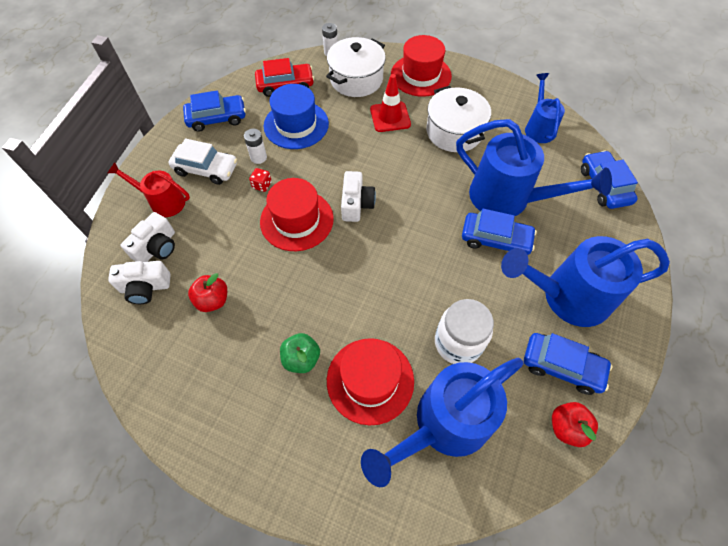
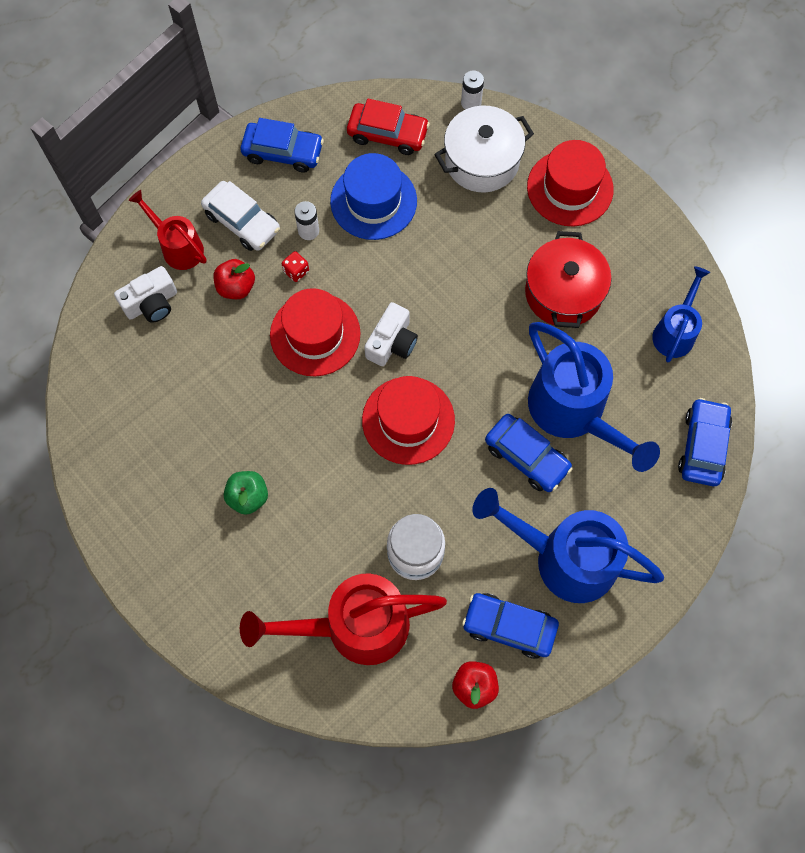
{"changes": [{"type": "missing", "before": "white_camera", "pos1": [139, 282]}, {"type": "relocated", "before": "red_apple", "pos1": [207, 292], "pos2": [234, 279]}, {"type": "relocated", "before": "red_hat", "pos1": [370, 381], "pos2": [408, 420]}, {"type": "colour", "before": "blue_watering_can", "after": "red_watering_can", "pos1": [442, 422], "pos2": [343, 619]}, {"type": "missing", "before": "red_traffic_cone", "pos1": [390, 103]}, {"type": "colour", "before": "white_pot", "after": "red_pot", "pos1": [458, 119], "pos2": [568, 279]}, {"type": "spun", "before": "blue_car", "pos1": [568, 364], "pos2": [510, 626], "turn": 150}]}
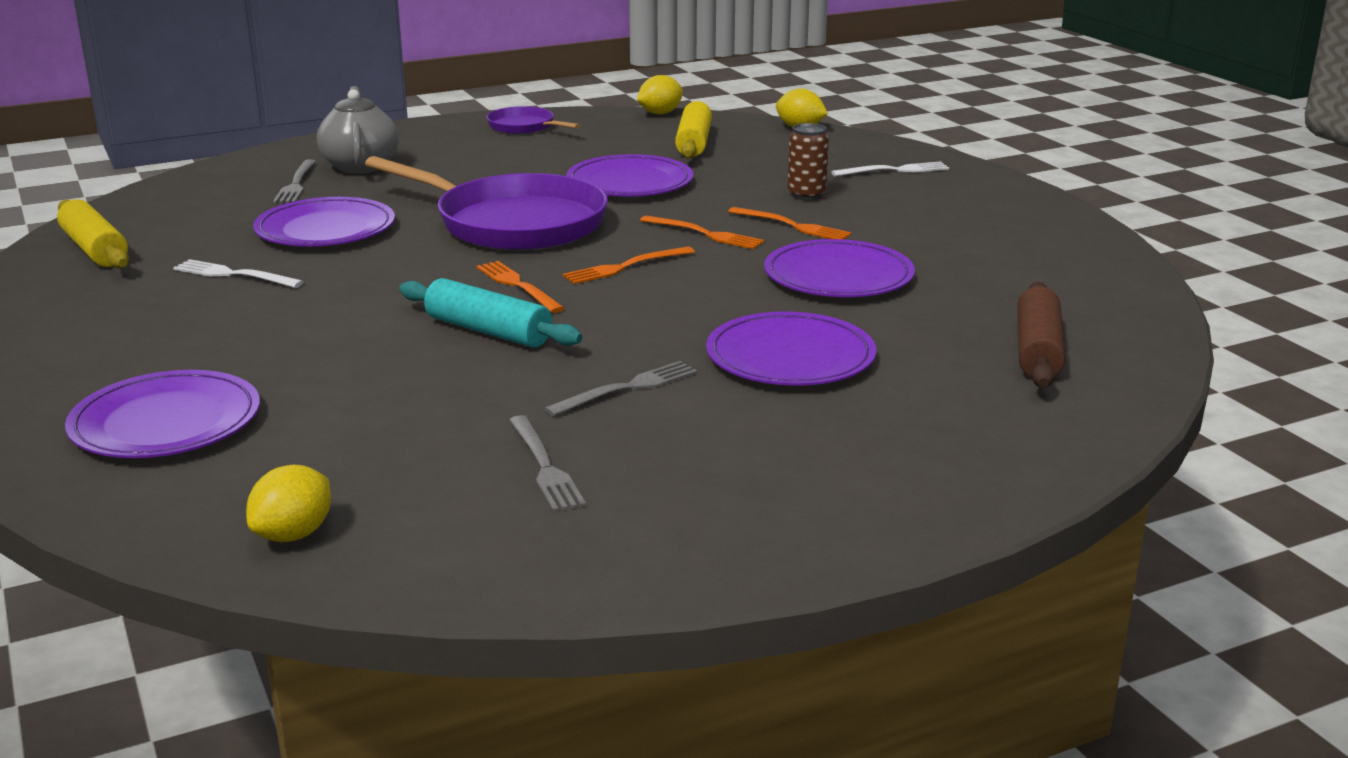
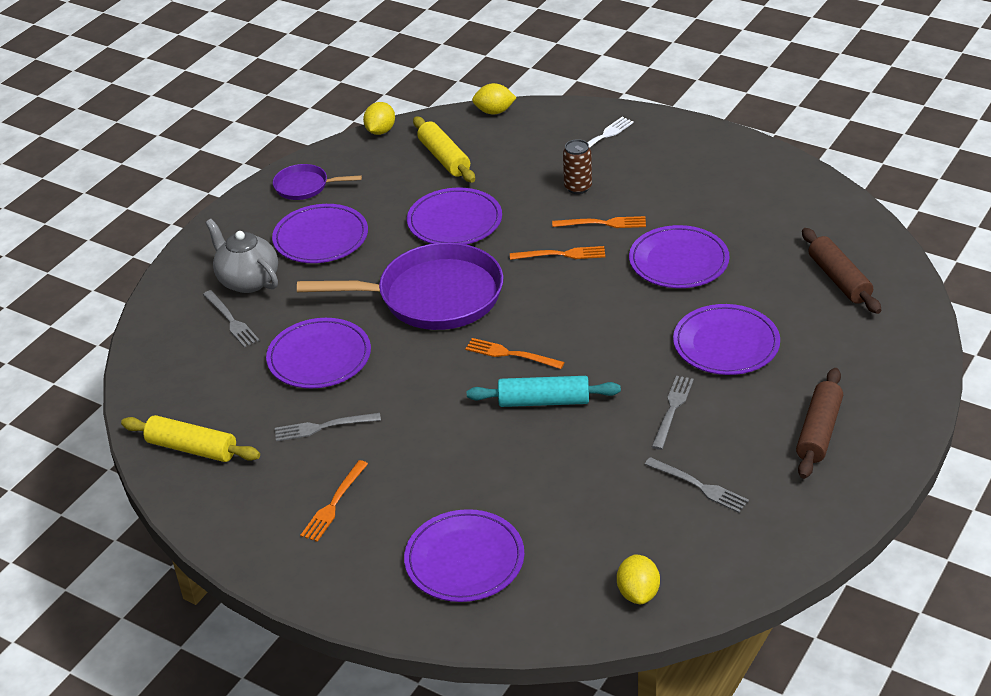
{"changes": [{"type": "colour", "before": "white_fork", "after": "grey_fork", "pos1": [238, 273], "pos2": [328, 427]}, {"type": "relocated", "before": "orange_fork", "pos1": [629, 265], "pos2": [334, 501]}, {"type": "appeared", "after": "purple_plate", "pos2": [320, 233]}, {"type": "appeared", "after": "brown_rolling_pin", "pos2": [819, 423]}]}
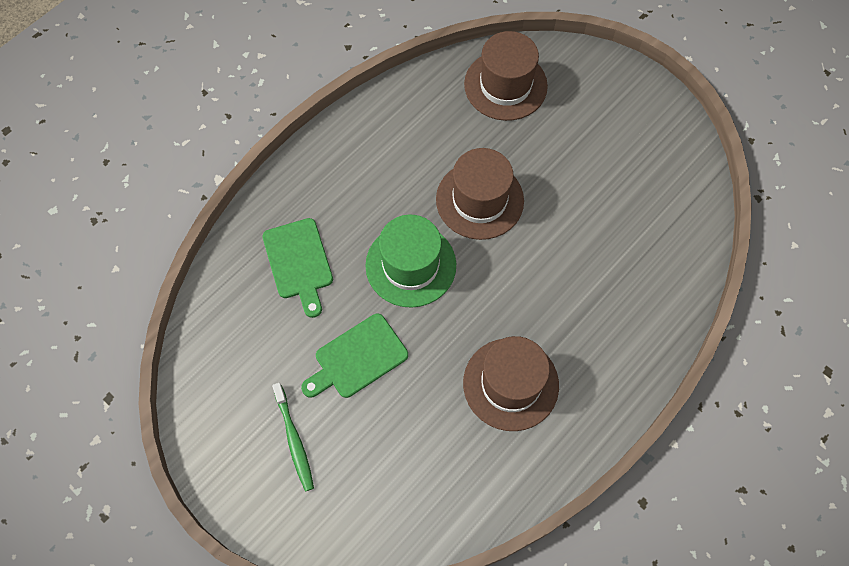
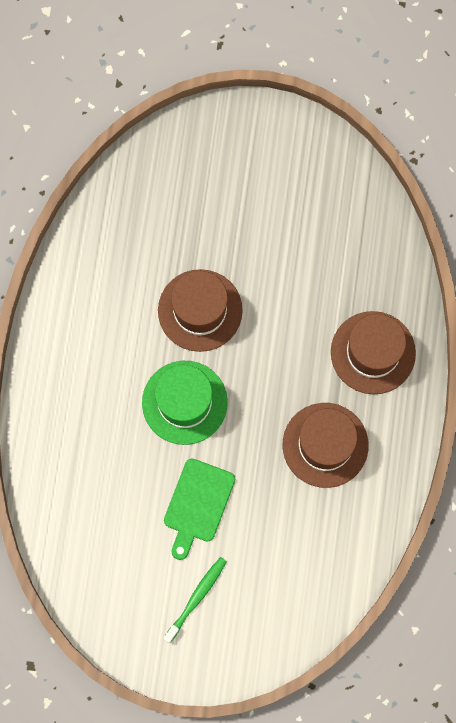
{"changes": [{"type": "missing", "before": "green_cutting_board", "pos1": [297, 268]}, {"type": "spun", "before": "green_toothbrush", "pos1": [293, 437], "pos2": [195, 600], "turn": -90}, {"type": "relocated", "before": "brown_hat", "pos1": [506, 76], "pos2": [373, 352]}]}
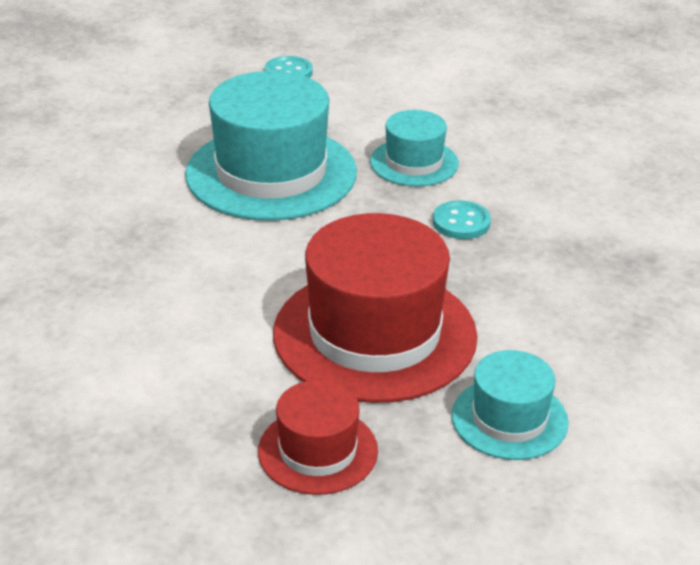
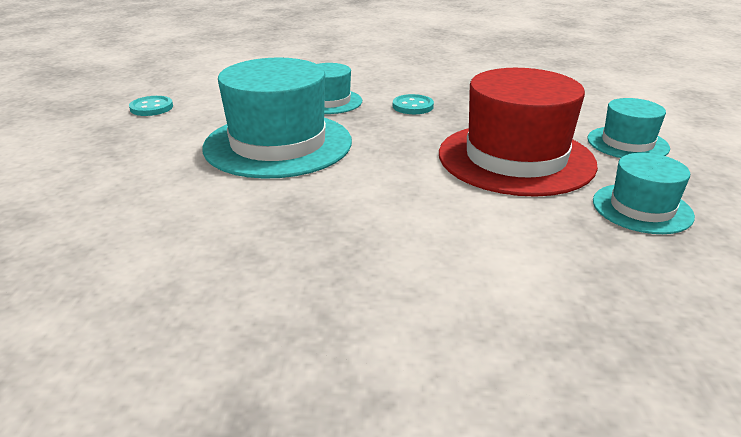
{"changes": [{"type": "colour", "before": "red_hat", "after": "turquoise_hat", "pos1": [318, 437], "pos2": [644, 193]}]}
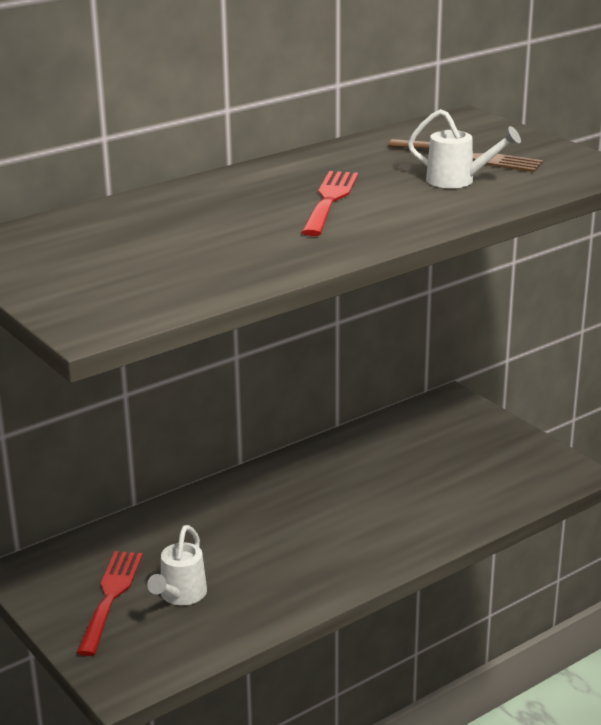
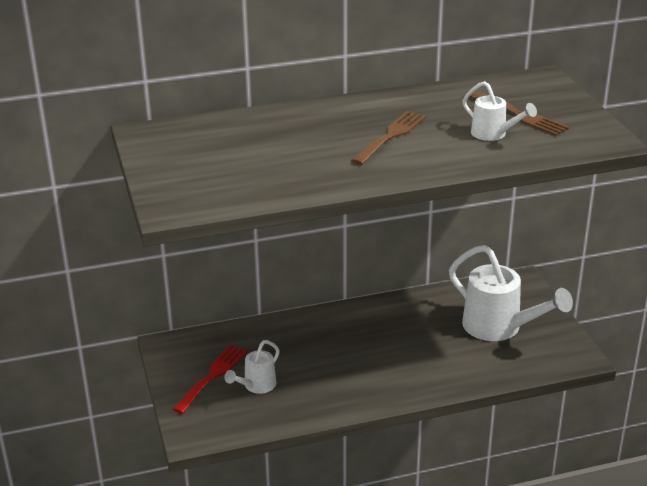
{"changes": [{"type": "colour", "before": "red_fork", "after": "brown_fork", "pos1": [330, 203], "pos2": [388, 138]}, {"type": "appeared", "after": "white_watering_can", "pos2": [511, 293]}]}
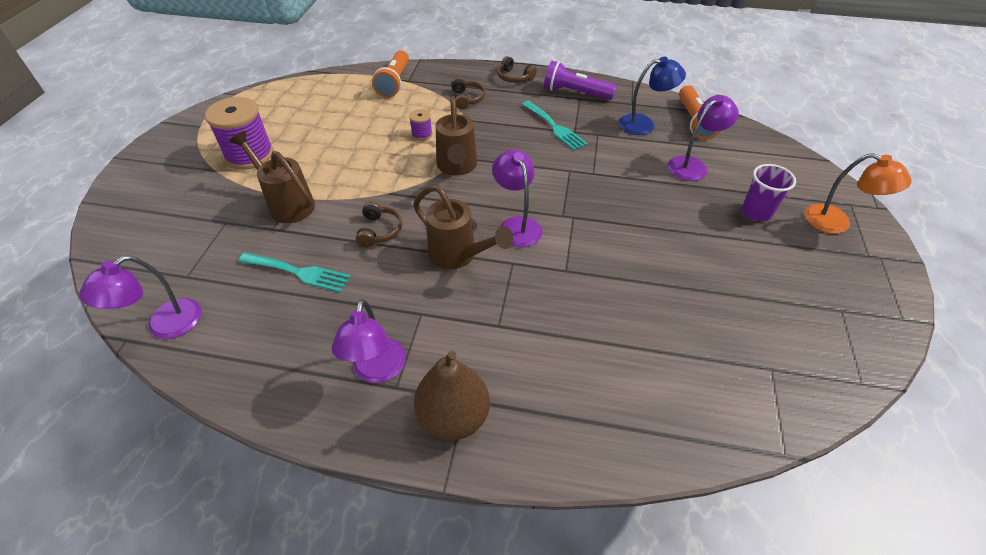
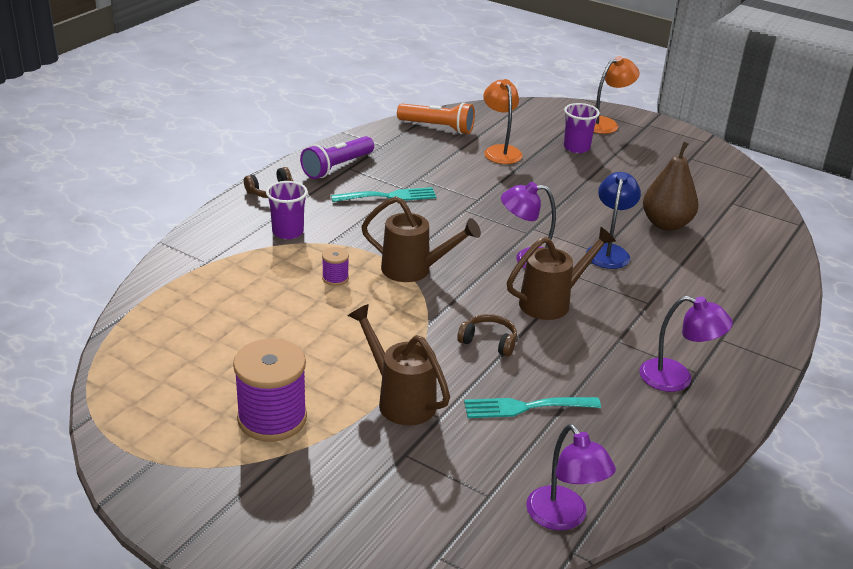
{"changes": [{"type": "spun", "before": "brown_watering_can", "pos1": [272, 177], "pos2": [399, 365], "turn": 75}, {"type": "spun", "before": "turquoise_fork", "pos1": [294, 272], "pos2": [532, 407], "turn": -135}, {"type": "missing", "before": "orange_flashlight", "pos1": [390, 74]}, {"type": "relocated", "before": "brown_pear", "pos1": [452, 396], "pos2": [671, 186]}, {"type": "exchanged", "before": "brown_headphones", "after": "purple_cup", "pos1": [468, 93], "pos2": [287, 210]}, {"type": "relocated", "before": "blue_lamp", "pos1": [652, 96], "pos2": [613, 220]}, {"type": "colour", "before": "purple_lamp", "after": "orange_lamp", "pos1": [703, 138], "pos2": [503, 121]}]}
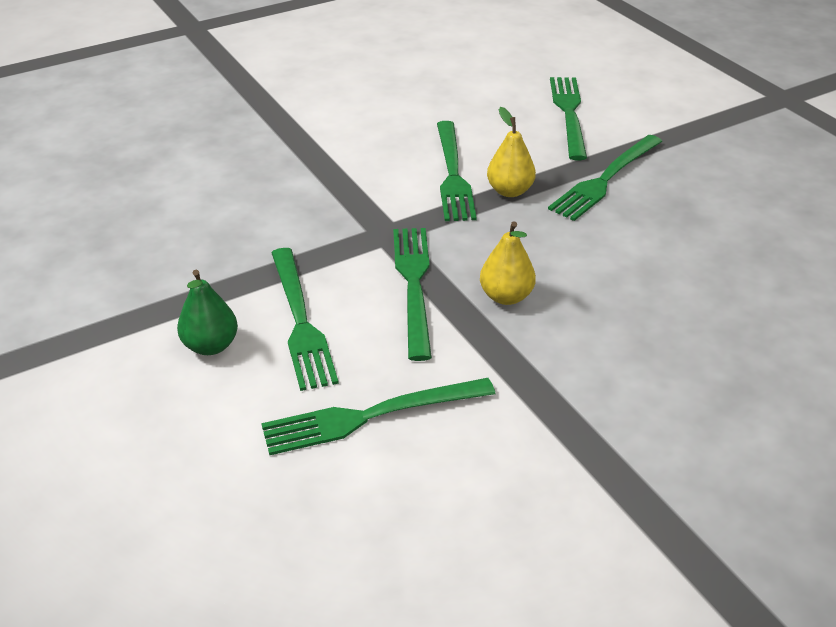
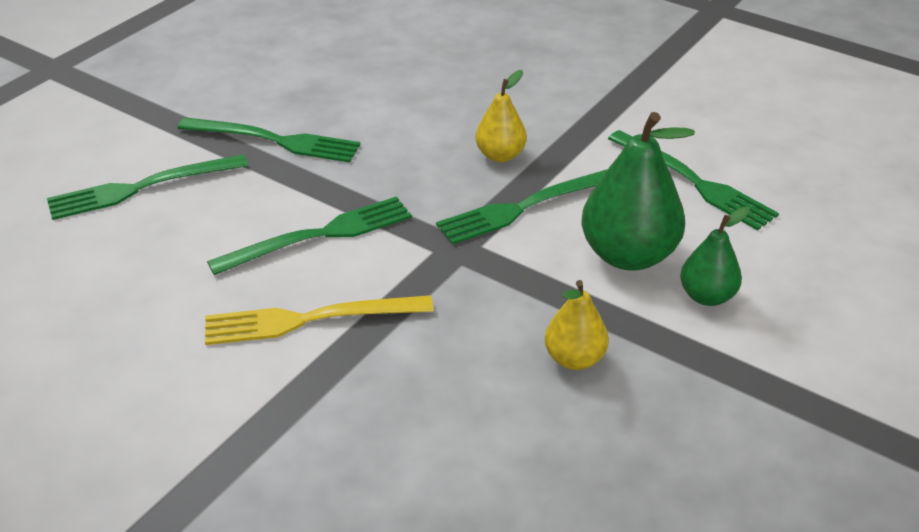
{"changes": [{"type": "exchanged", "before": "green_fork", "after": "green_pear", "pos1": [305, 319], "pos2": [638, 191]}, {"type": "relocated", "before": "yellow_pear", "pos1": [511, 152], "pos2": [576, 325]}, {"type": "appeared", "after": "yellow_fork", "pos2": [319, 320]}]}
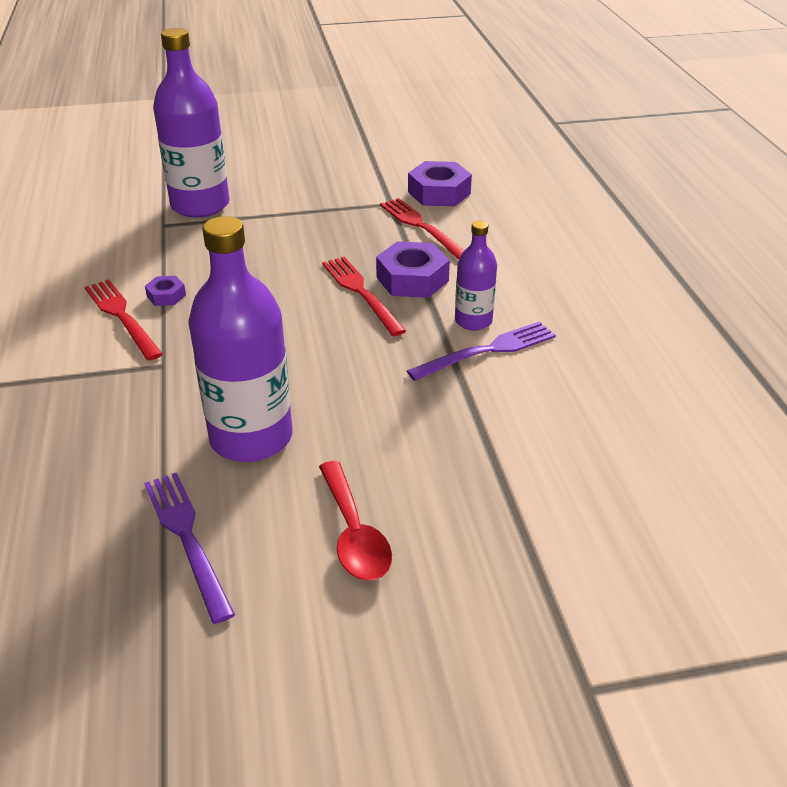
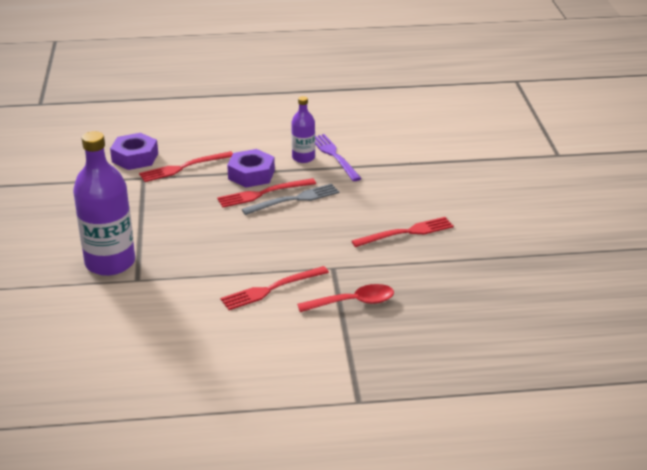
{"changes": [{"type": "missing", "before": "purple_fork", "pos1": [189, 548]}, {"type": "missing", "before": "purple_nut", "pos1": [165, 291]}, {"type": "exchanged", "before": "purple_bottle", "after": "red_fork", "pos1": [240, 339], "pos2": [403, 232]}, {"type": "relocated", "before": "red_spoon", "pos1": [355, 521], "pos2": [345, 298]}, {"type": "appeared", "after": "grey_fork", "pos2": [290, 199]}]}
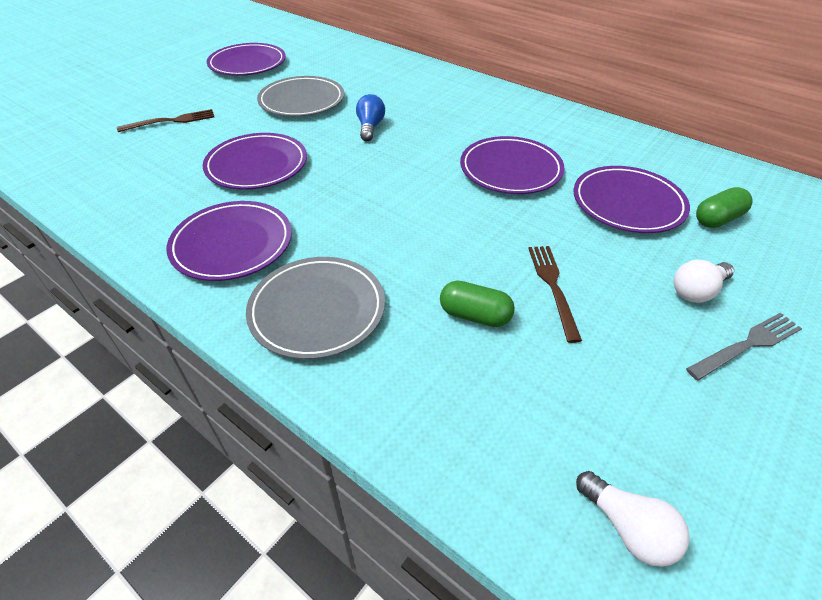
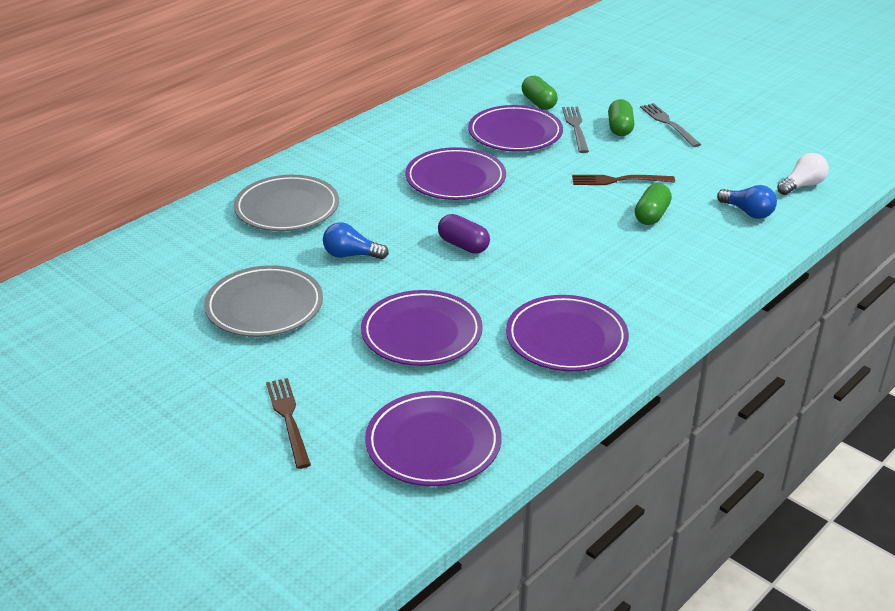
{"changes": [{"type": "relocated", "before": "purple_plate", "pos1": [246, 59], "pos2": [433, 438]}, {"type": "relocated", "before": "grey_plate", "pos1": [315, 308], "pos2": [286, 203]}, {"type": "exchanged", "before": "white_light_bulb", "after": "green_capsule", "pos1": [704, 281], "pos2": [621, 117]}, {"type": "appeared", "after": "purple_capsule", "pos2": [464, 234]}, {"type": "appeared", "after": "grey_fork", "pos2": [575, 130]}, {"type": "appeared", "after": "blue_light_bulb", "pos2": [747, 202]}]}
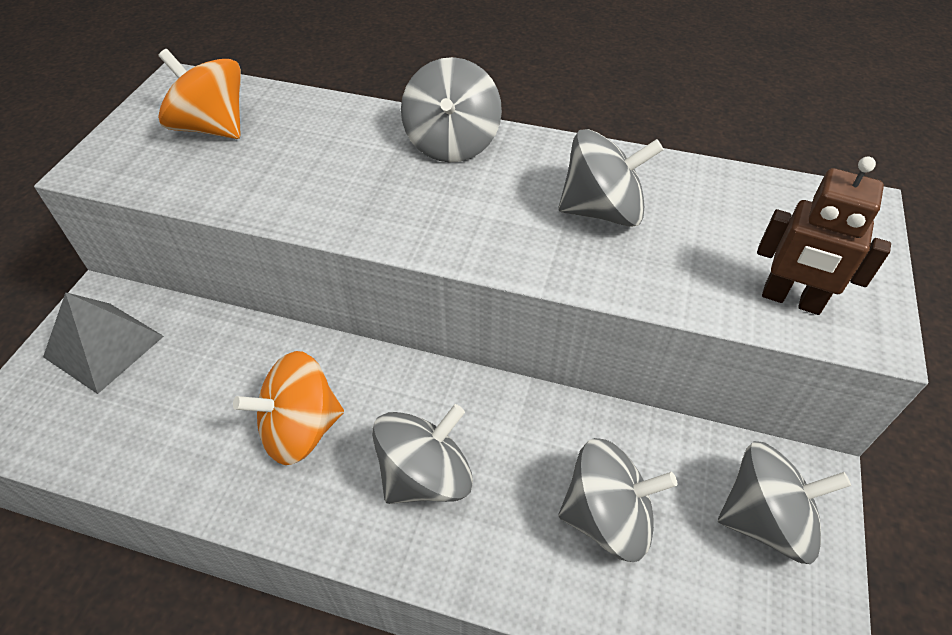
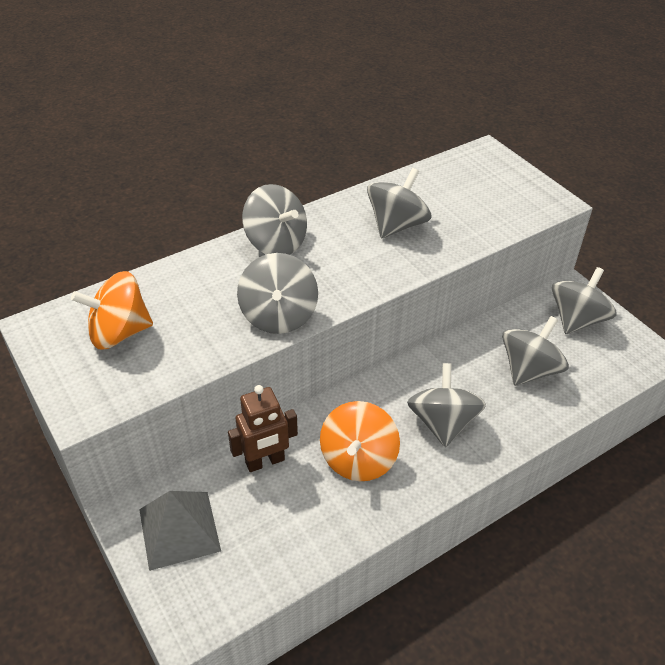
{"changes": [{"type": "relocated", "before": "brown_robot", "pos1": [824, 236], "pos2": [263, 428]}, {"type": "appeared", "after": "grey_spinning_top", "pos2": [277, 293]}]}
